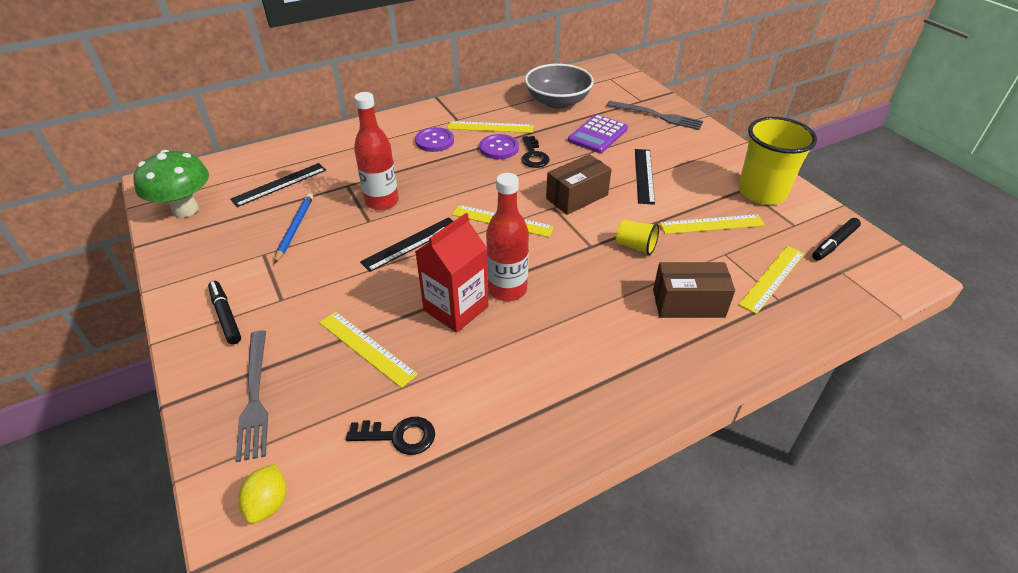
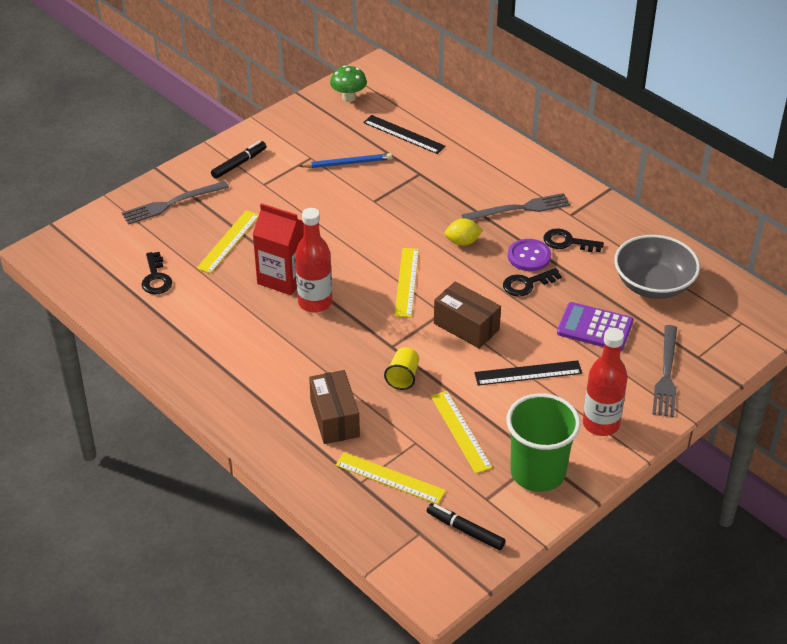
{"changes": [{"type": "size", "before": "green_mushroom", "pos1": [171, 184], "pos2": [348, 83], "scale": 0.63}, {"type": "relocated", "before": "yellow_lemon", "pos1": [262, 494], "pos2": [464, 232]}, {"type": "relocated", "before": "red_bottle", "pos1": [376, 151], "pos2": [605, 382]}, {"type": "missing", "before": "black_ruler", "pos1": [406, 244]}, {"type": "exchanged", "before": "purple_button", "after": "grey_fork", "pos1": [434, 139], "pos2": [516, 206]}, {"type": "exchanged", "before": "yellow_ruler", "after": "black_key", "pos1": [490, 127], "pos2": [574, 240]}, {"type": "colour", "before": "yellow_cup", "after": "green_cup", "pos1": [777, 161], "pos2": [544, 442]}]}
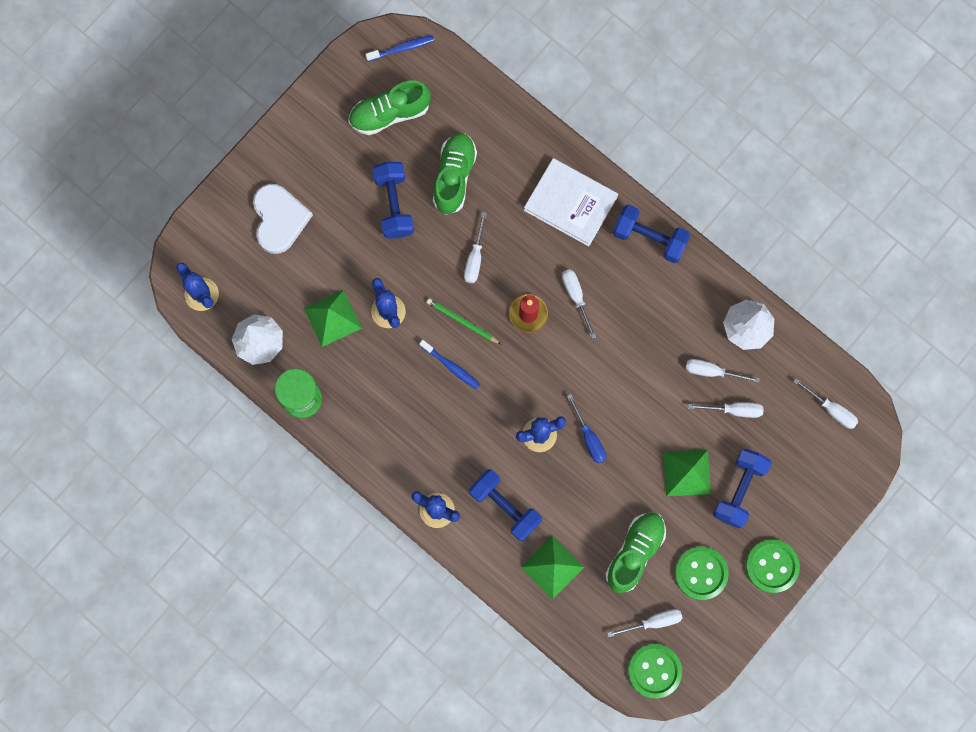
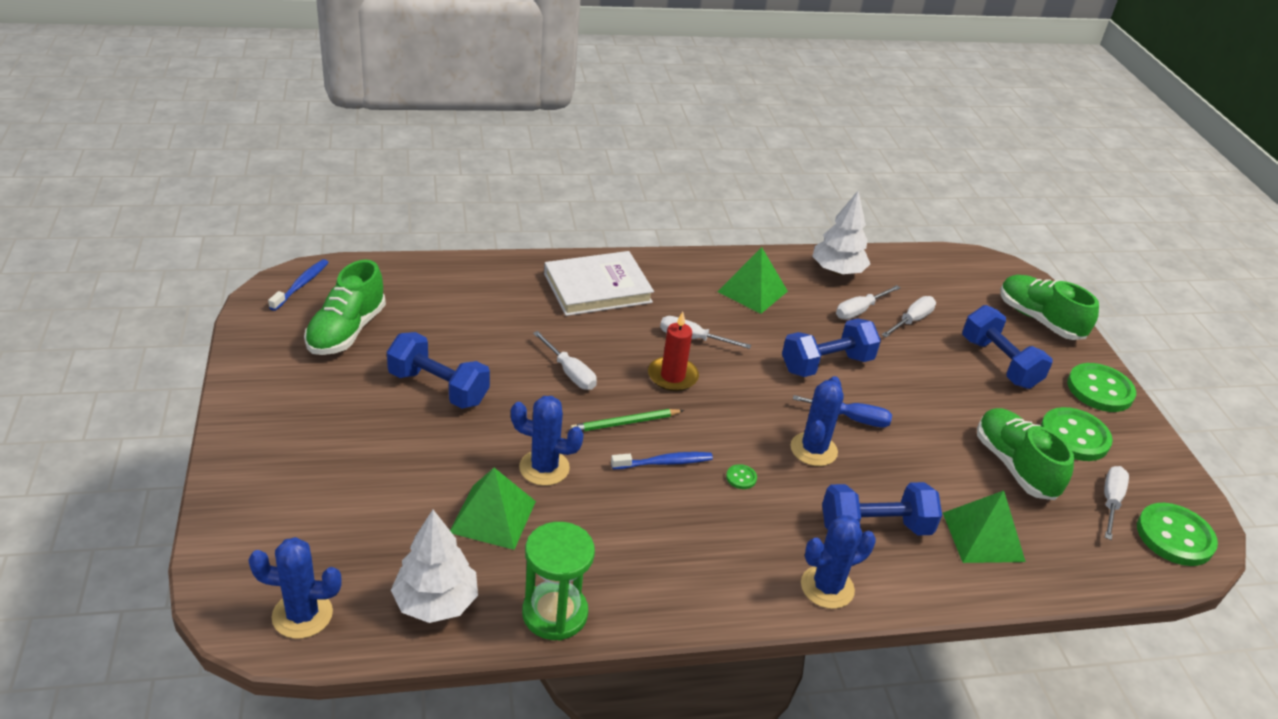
{"changes": [{"type": "missing", "before": "white_heart", "pos1": [283, 219]}, {"type": "relocated", "before": "green_shoe", "pos1": [455, 174], "pos2": [1049, 307]}, {"type": "relocated", "before": "blue_dumbbell", "pos1": [652, 233], "pos2": [831, 347]}, {"type": "relocated", "before": "green_pyramid", "pos1": [687, 473], "pos2": [752, 280]}, {"type": "missing", "before": "white_screwdriver", "pos1": [826, 403]}, {"type": "appeared", "after": "green_button", "pos2": [741, 476]}]}
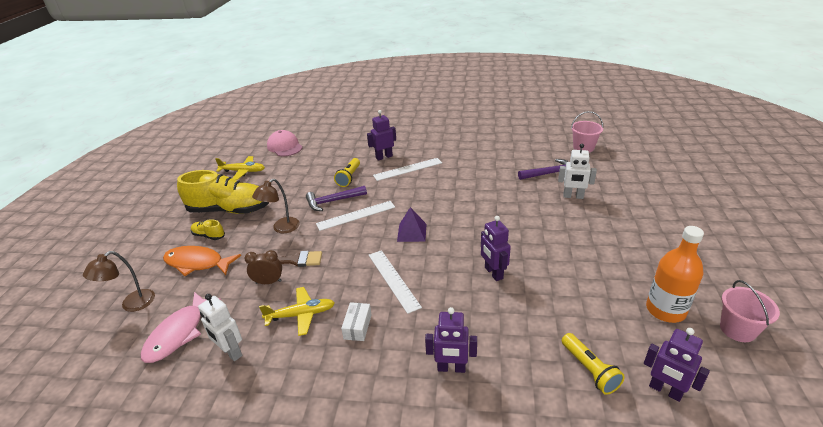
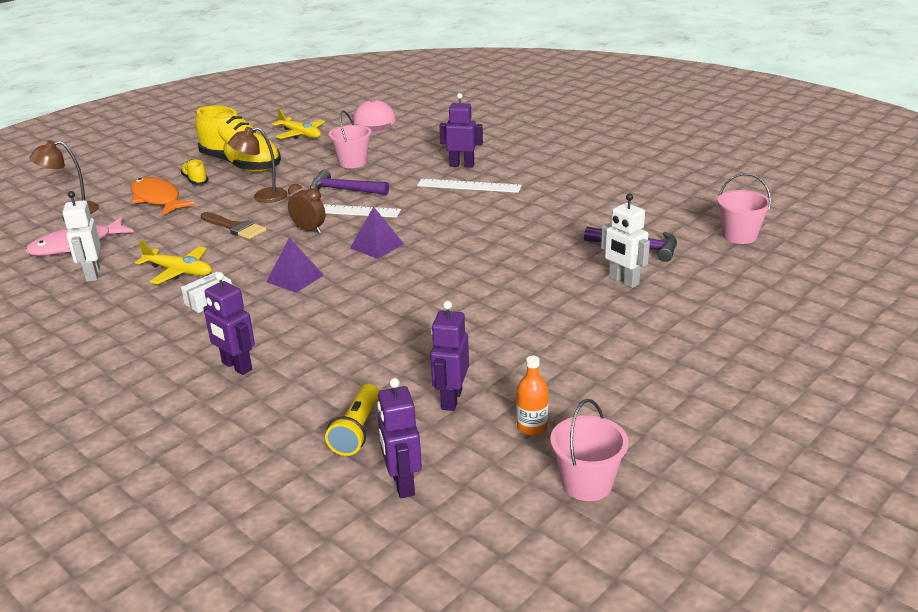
{"changes": [{"type": "relocated", "before": "brown_clock", "pos1": [263, 267], "pos2": [306, 208]}, {"type": "missing", "before": "yellow_flashlight", "pos1": [347, 172]}, {"type": "exchanged", "before": "white_ruler", "after": "purple_pyramid", "pos1": [395, 282], "pos2": [295, 265]}, {"type": "relocated", "before": "purple_robot", "pos1": [496, 248], "pos2": [449, 356]}, {"type": "size", "before": "orange_bottle", "pos1": [675, 274], "pos2": [532, 396], "scale": 0.54}, {"type": "appeared", "after": "pink_bucket", "pos2": [350, 139]}]}
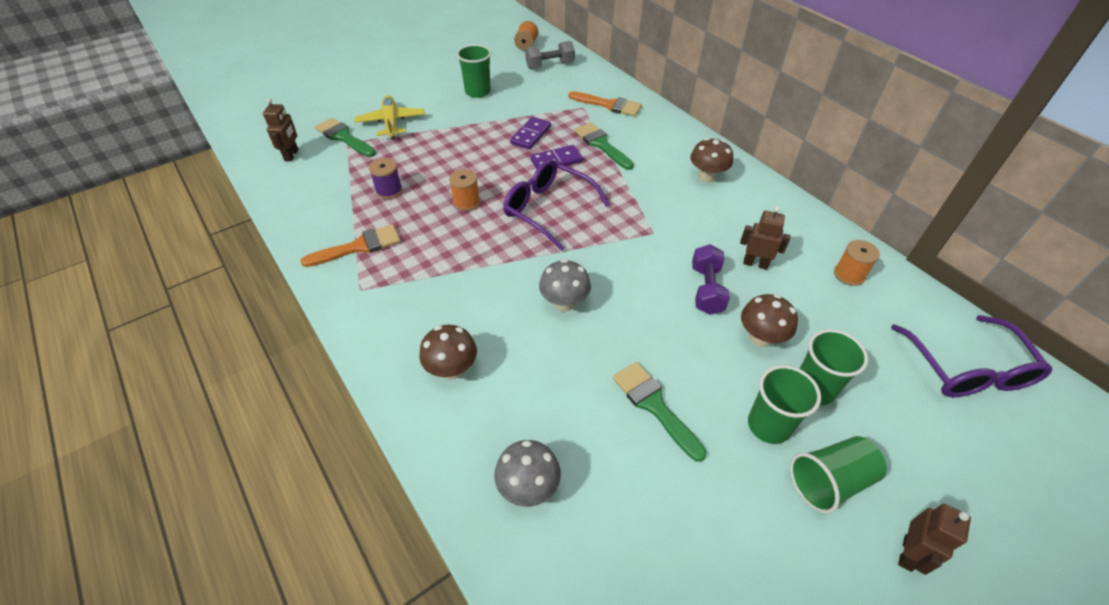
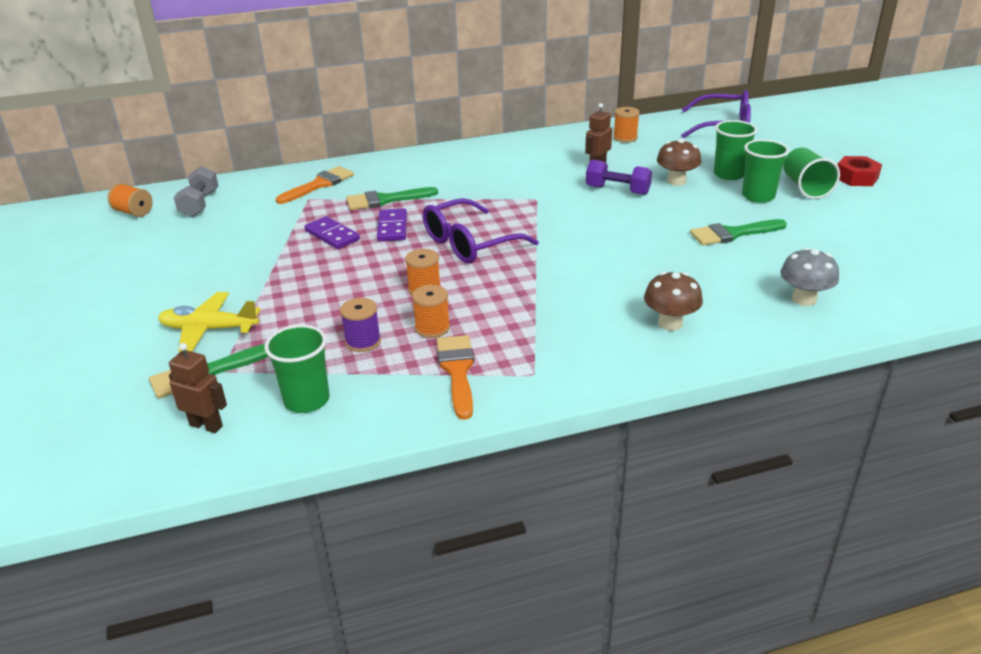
{"changes": [{"type": "relocated", "before": "green_cup", "pos1": [474, 71], "pos2": [296, 369]}, {"type": "missing", "before": "grey_mushroom", "pos1": [565, 285]}, {"type": "missing", "before": "brown_mushroom", "pos1": [711, 160]}, {"type": "exchanged", "before": "brown_robot", "after": "red_nut", "pos1": [934, 539], "pos2": [859, 171]}, {"type": "appeared", "after": "orange_spool", "pos2": [431, 311]}]}
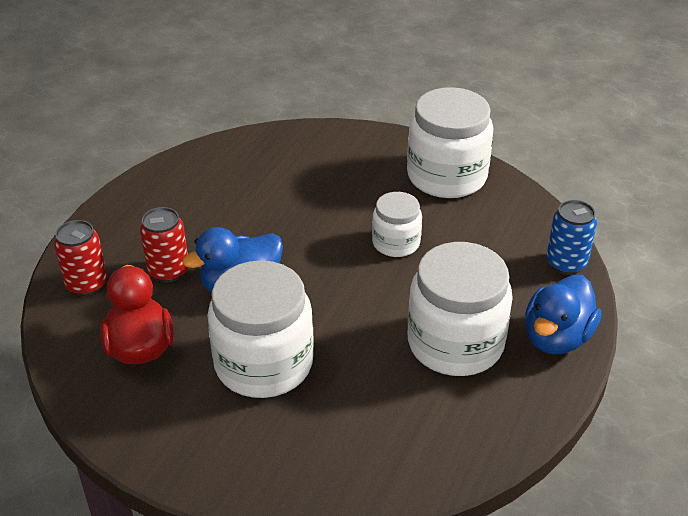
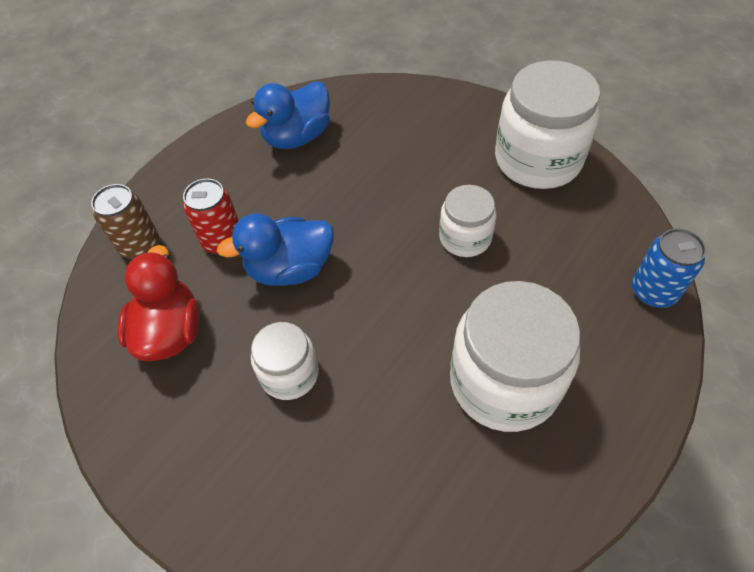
{"changes": [{"type": "colour", "before": "red_can", "after": "brown_can", "pos1": [80, 258], "pos2": [125, 221]}, {"type": "size", "before": "white_jar", "pos1": [260, 329], "pos2": [285, 361], "scale": 0.55}, {"type": "relocated", "before": "blue_duck", "pos1": [563, 314], "pos2": [288, 115]}]}
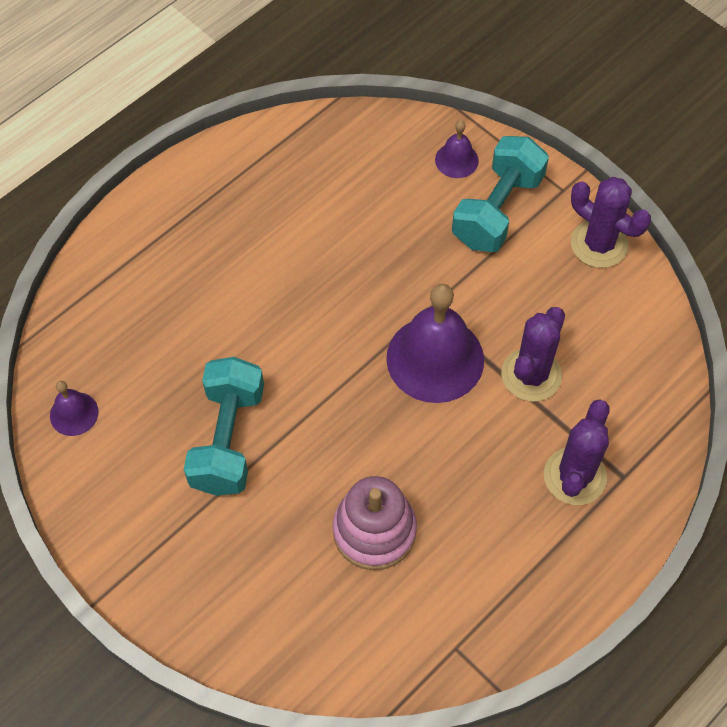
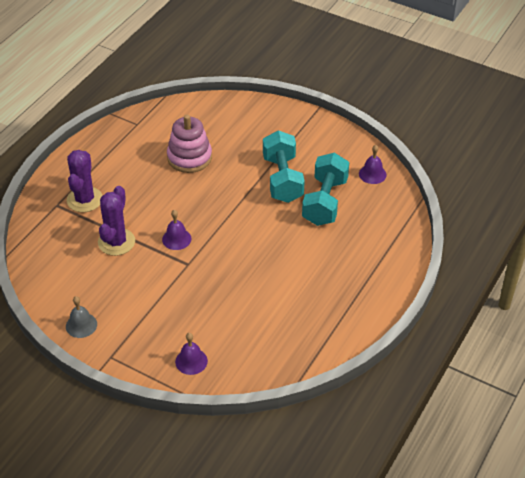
{"changes": [{"type": "size", "before": "purple_bell", "pos1": [435, 343], "pos2": [177, 230], "scale": 0.48}, {"type": "relocated", "before": "turquoise_dumbbell", "pos1": [500, 194], "pos2": [325, 189]}, {"type": "exchanged", "before": "purple_cactus", "after": "grey_bell", "pos1": [611, 222], "pos2": [81, 317]}]}
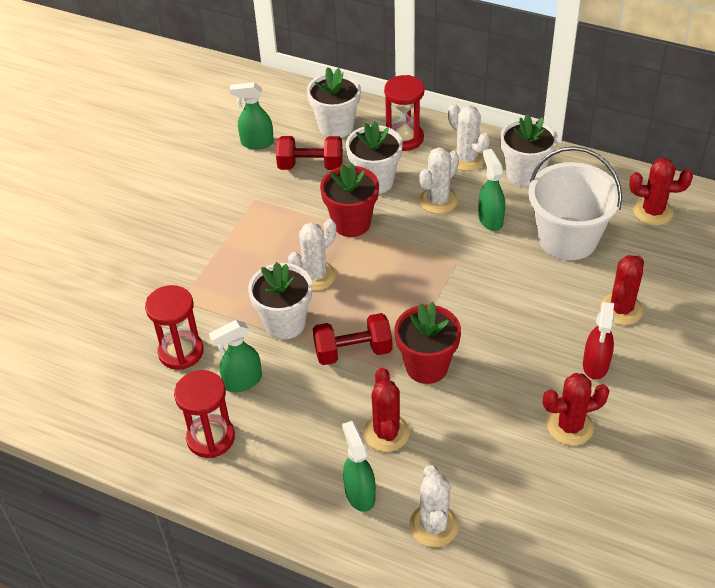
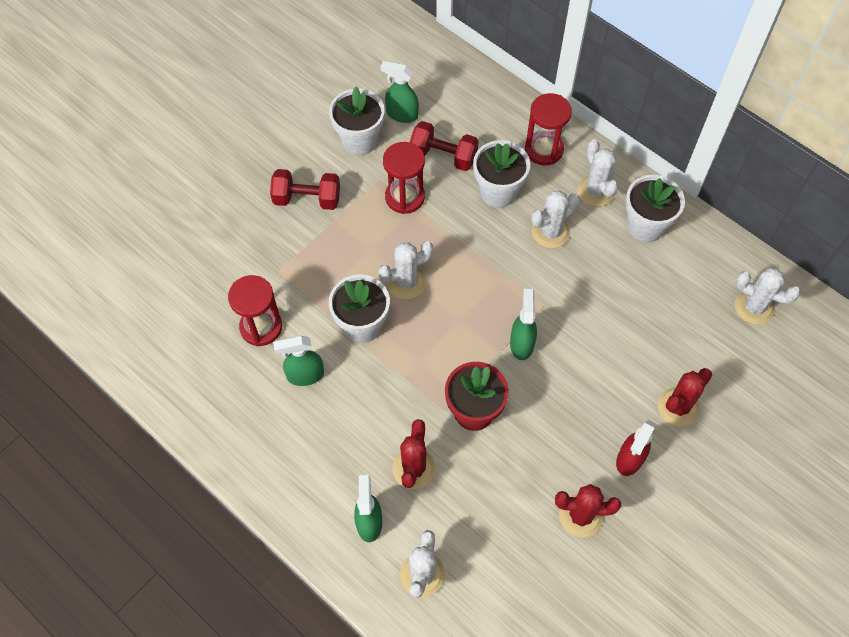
{"changes": [{"type": "relocated", "before": "red_hourglass", "pos1": [204, 414], "pos2": [404, 178]}, {"type": "relocated", "before": "white_flower_pot", "pos1": [334, 102], "pos2": [357, 121]}, {"type": "relocated", "before": "red_dumbbell", "pos1": [353, 339], "pos2": [305, 189]}, {"type": "missing", "before": "red_flower_pot", "pos1": [349, 200]}, {"type": "relocated", "before": "green_spray_bottle", "pos1": [491, 190], "pos2": [523, 324]}, {"type": "missing", "before": "white_bucket", "pos1": [575, 203]}, {"type": "colour", "before": "red_cactus", "after": "white_cactus", "pos1": [661, 191], "pos2": [768, 296]}]}
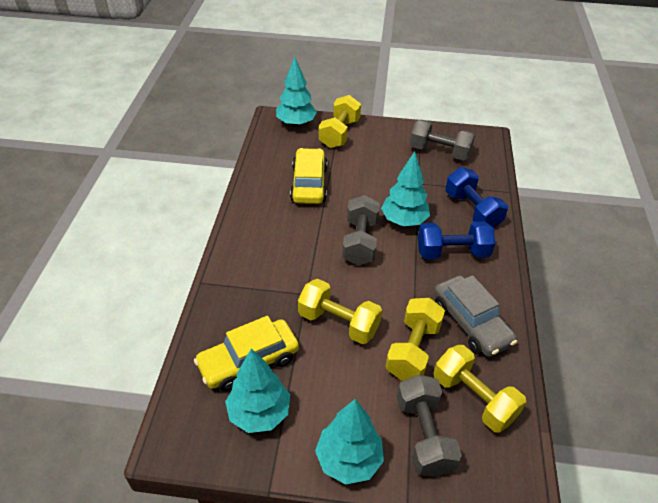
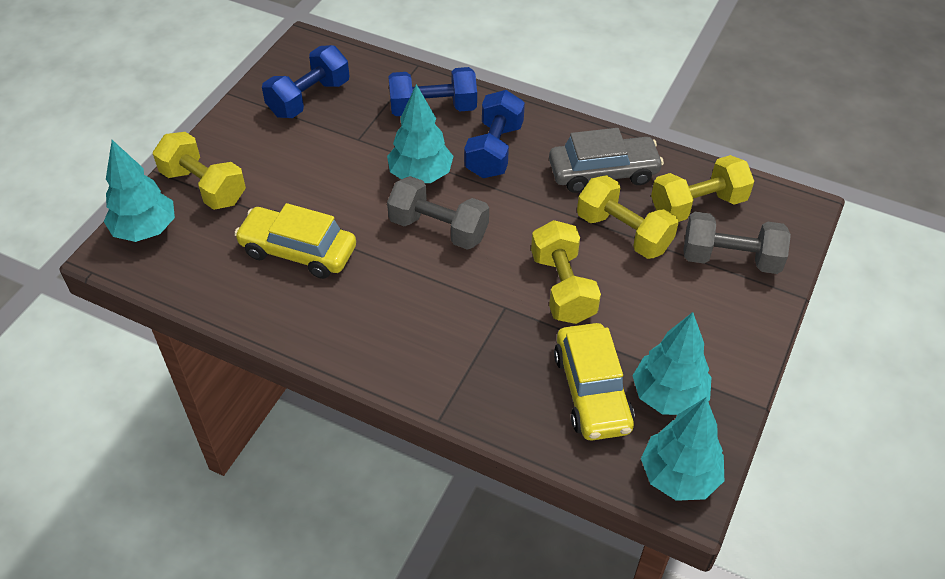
{"changes": [{"type": "spun", "before": "yellow_dumbbell", "pos1": [340, 311], "pos2": [566, 272], "turn": -60}, {"type": "relocated", "before": "turquoise_tree", "pos1": [349, 441], "pos2": [682, 449]}, {"type": "colour", "before": "grey_dumbbell", "after": "blue_dumbbell", "pos1": [442, 140], "pos2": [305, 81]}]}
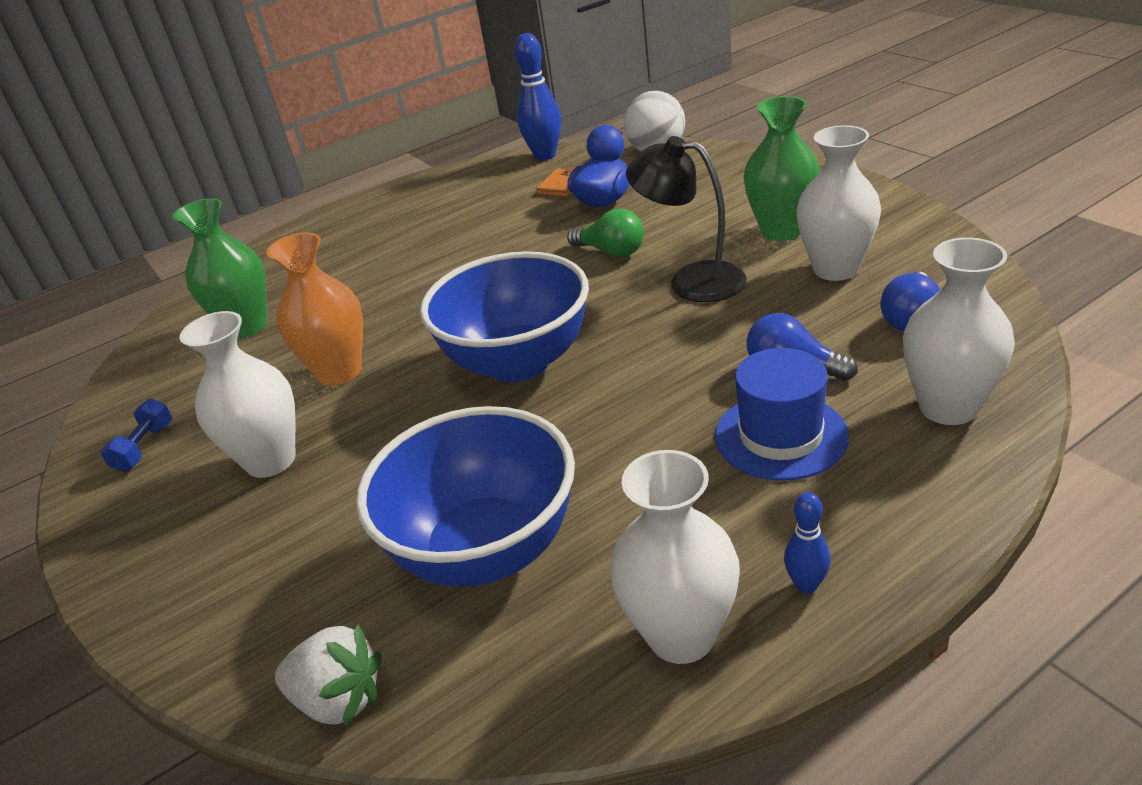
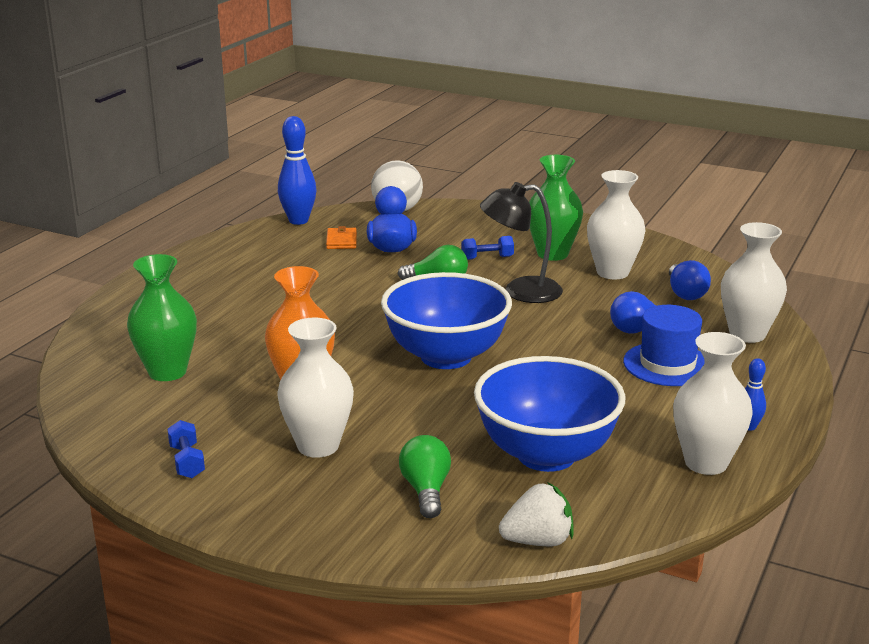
{"changes": [{"type": "appeared", "after": "green_light_bulb", "pos2": [425, 476]}, {"type": "appeared", "after": "blue_dumbbell", "pos2": [487, 248]}]}
